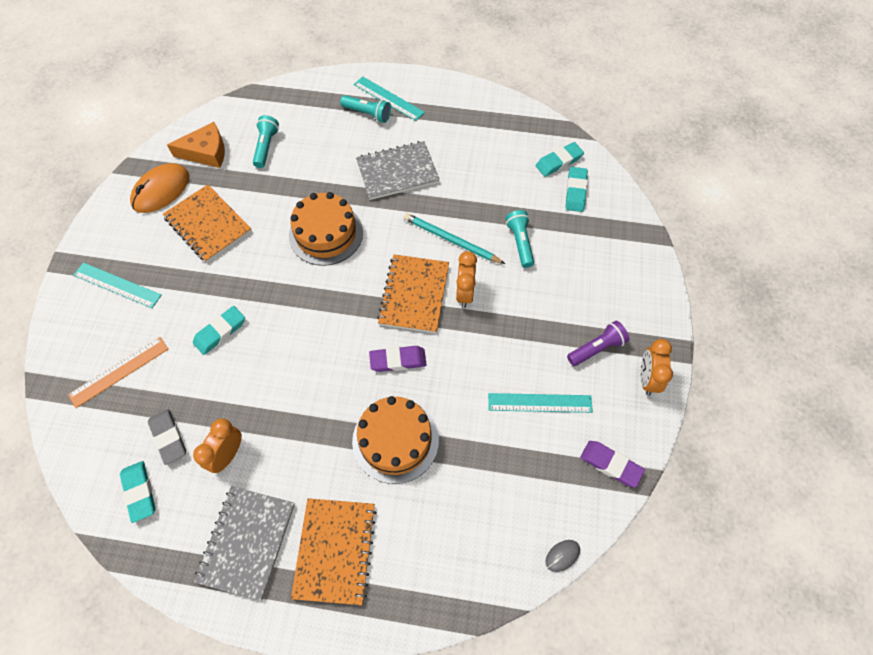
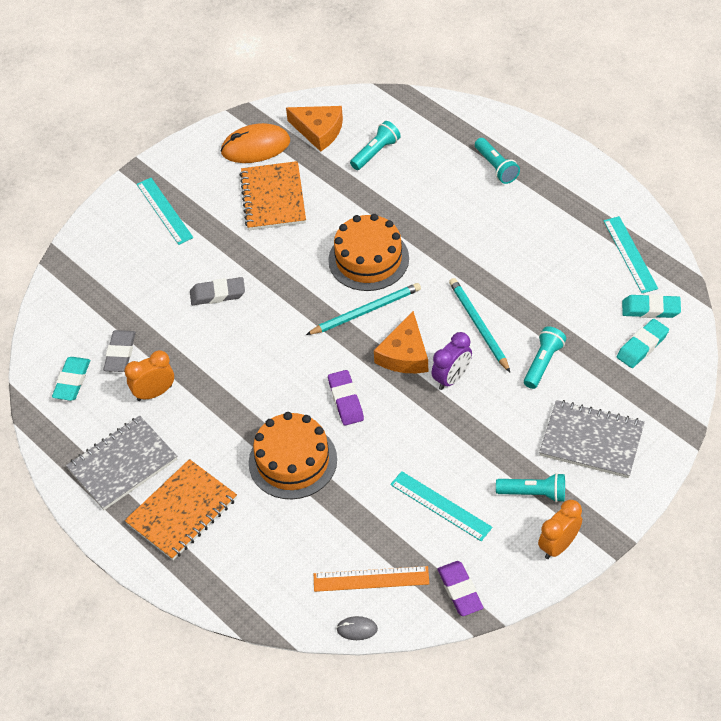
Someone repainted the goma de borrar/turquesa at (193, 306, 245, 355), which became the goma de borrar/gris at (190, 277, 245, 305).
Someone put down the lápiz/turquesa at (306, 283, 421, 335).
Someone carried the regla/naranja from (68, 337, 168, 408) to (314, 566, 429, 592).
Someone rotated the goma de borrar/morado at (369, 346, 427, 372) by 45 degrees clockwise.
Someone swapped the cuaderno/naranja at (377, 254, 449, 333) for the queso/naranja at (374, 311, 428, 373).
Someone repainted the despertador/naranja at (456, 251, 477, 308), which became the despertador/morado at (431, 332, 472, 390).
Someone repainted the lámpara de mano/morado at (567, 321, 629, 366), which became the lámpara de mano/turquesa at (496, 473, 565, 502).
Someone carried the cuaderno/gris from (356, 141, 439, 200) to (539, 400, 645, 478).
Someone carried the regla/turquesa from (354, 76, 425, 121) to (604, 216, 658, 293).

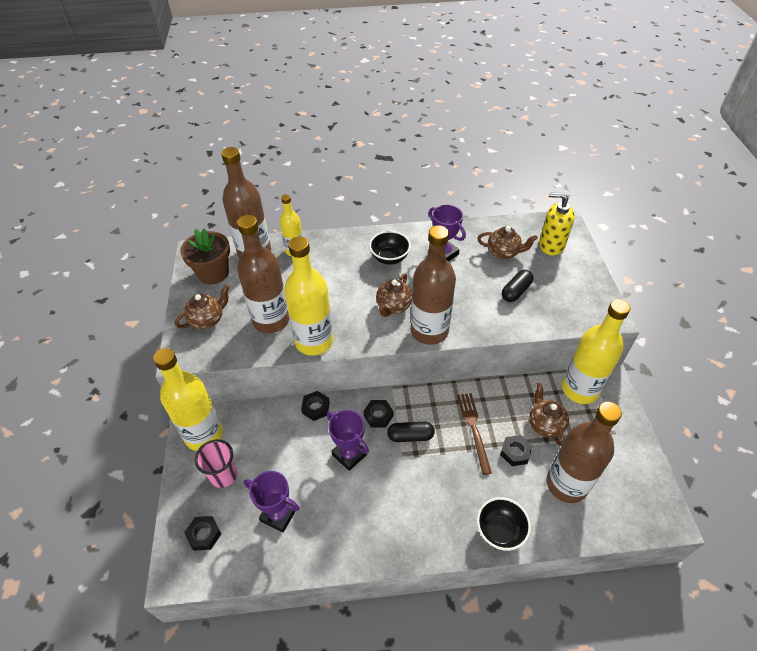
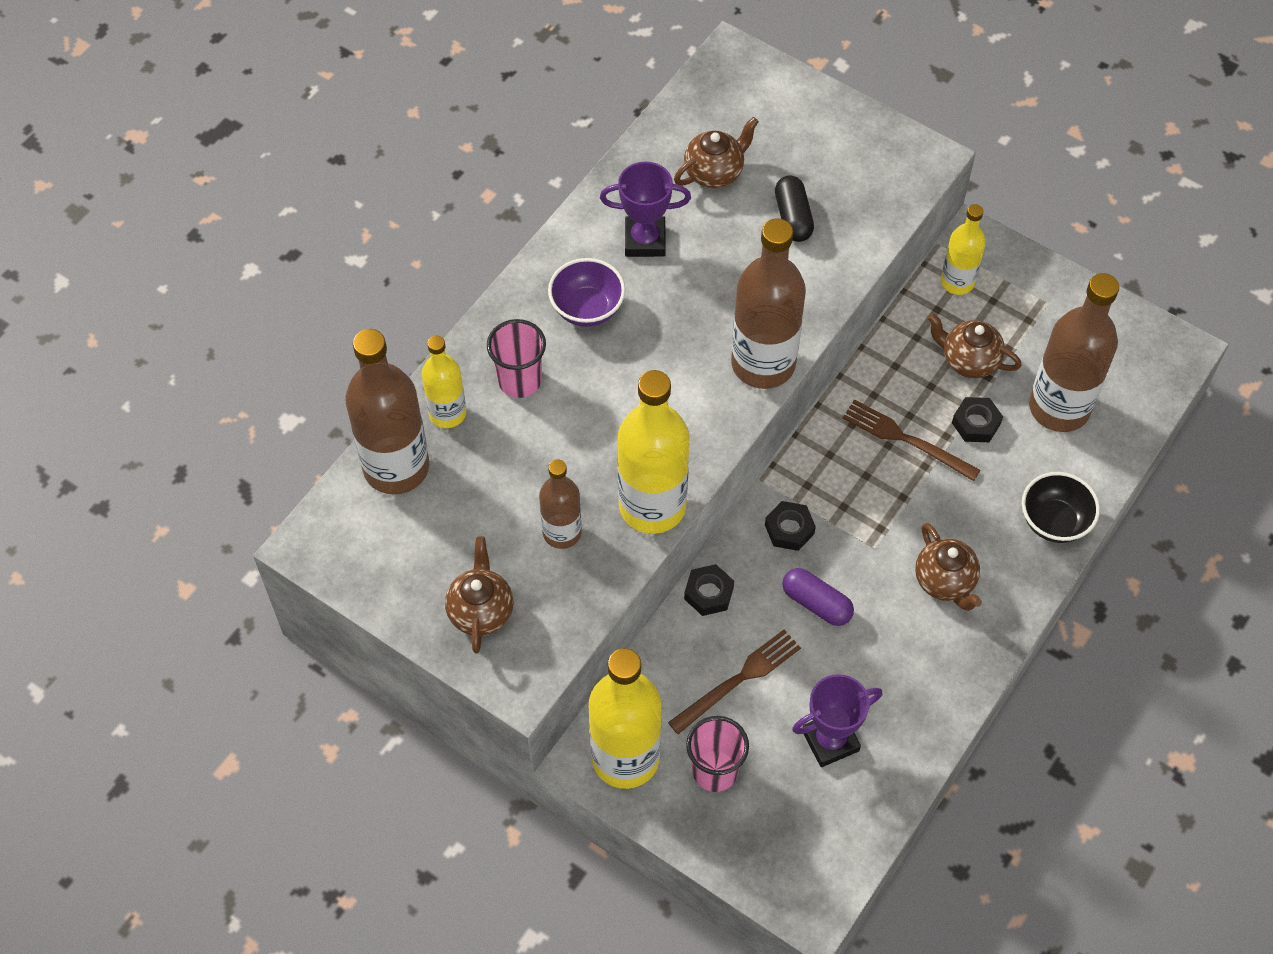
Someone put down the vaso/rosa at (487, 319, 546, 398).
Someone scaled the botella/marrón at (237, 215, 289, 333) by 0.57.
Someone repainted the cuenco/negro at (369, 231, 411, 265), which became the cuenco/morado at (548, 258, 625, 327).
Someone put down the tenedor/marrón at (668, 630, 801, 734).
Someone swapped the trofeo/morado at (327, 410, 369, 471) for the cápsula/morado at (782, 568, 854, 626).
Someone carried the tetera/marrón from (376, 273, 412, 317) to (915, 523, 982, 611).
Someone scaled the botella/amarillo at (562, 299, 631, 404) by 0.57.
Someone took away the maceta/marrón at (180, 228, 230, 285).
Someone took away the tuerca/negro at (184, 516, 221, 551).
Someone took away the cápsula/negro at (387, 422, 435, 442).
Someone took away the dispensador de jabón/amarillo at (539, 192, 575, 255).

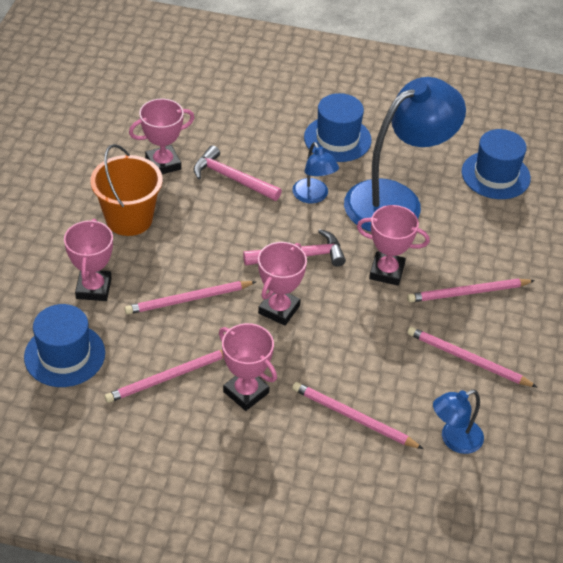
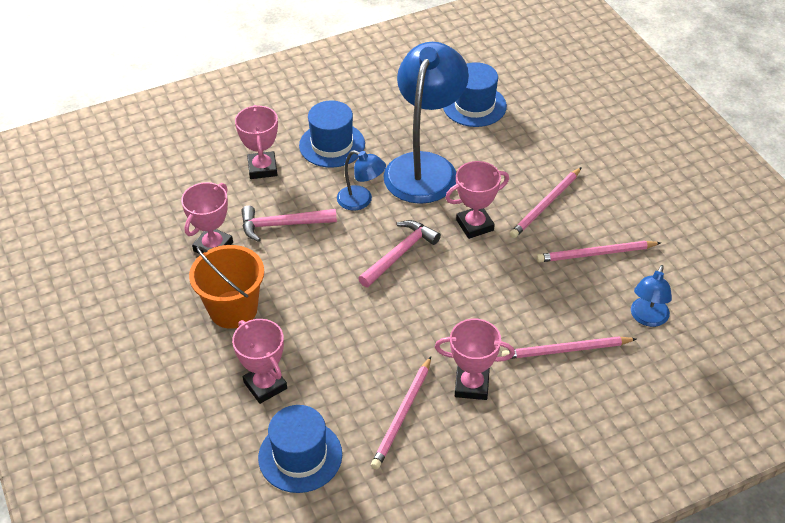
Someone carried the trofeo/rosa from (258, 242, 307, 326) to (235, 105, 278, 179).
Someone took away the lápiz/rosa at (125, 281, 256, 314).

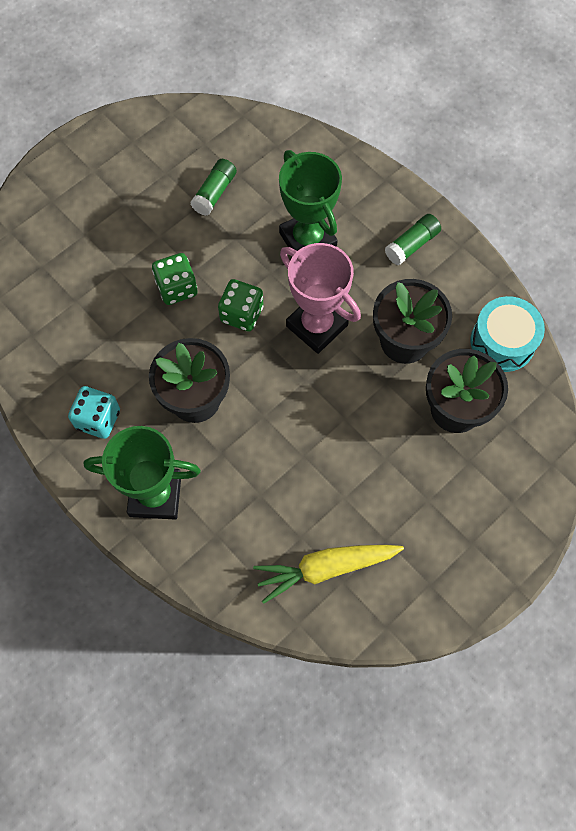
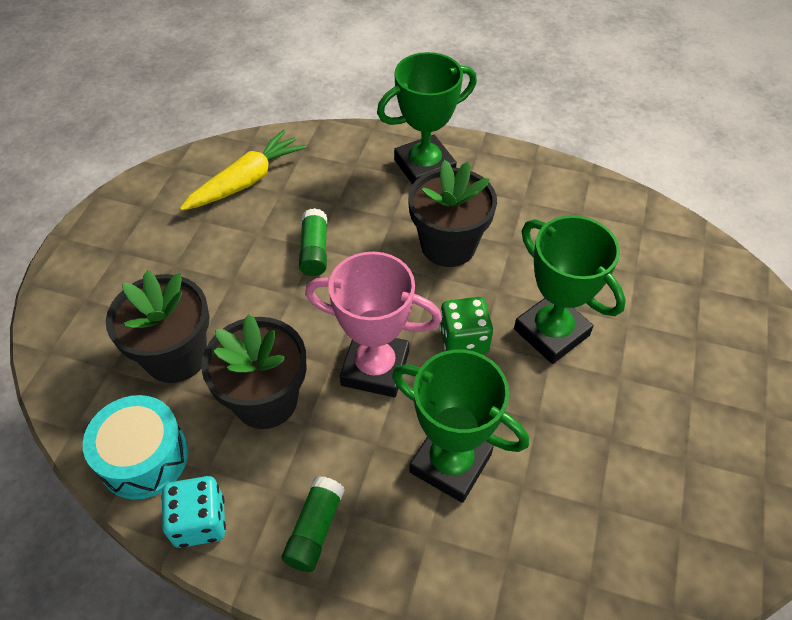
Someone carried the dado/turquesa from (68, 386, 120, 439) to (161, 476, 226, 548).
Someone carried the barra de pegamento/verde from (190, 159, 237, 216) to (299, 208, 327, 276).
Someone swapped the dado/verde at (152, 253, 198, 305) for the trofeo/verde at (514, 215, 626, 364).

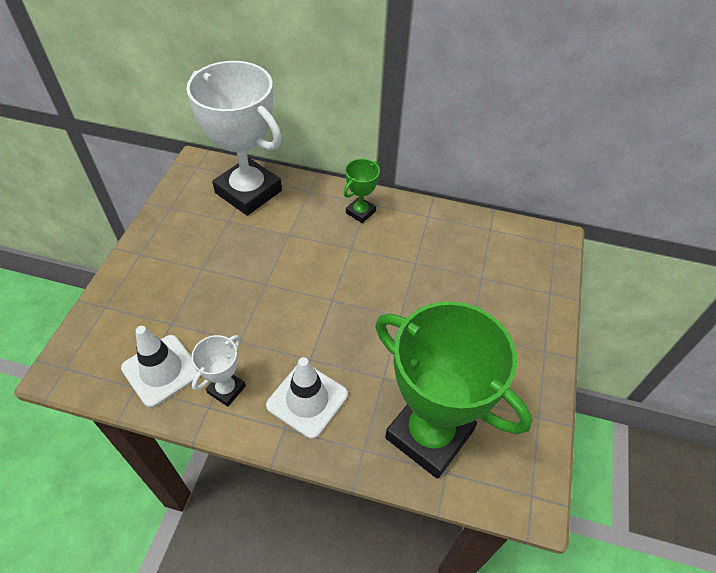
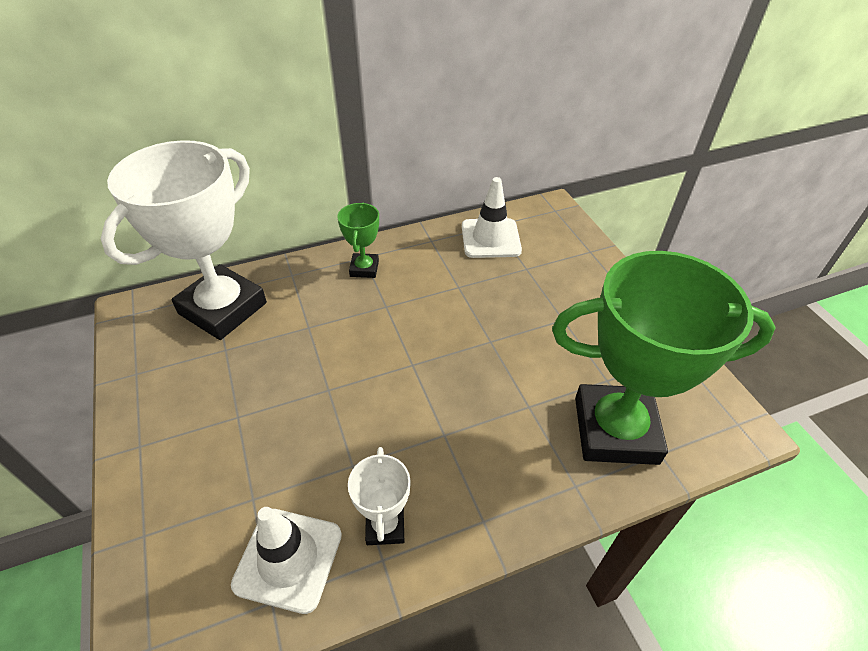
Someone rotated the trofeo/blanco at (186, 61, 282, 216) by 60 degrees counterclockwise.
Someone carried the cono de tráfico/blanco from (266, 357, 348, 439) to (462, 177, 522, 258).

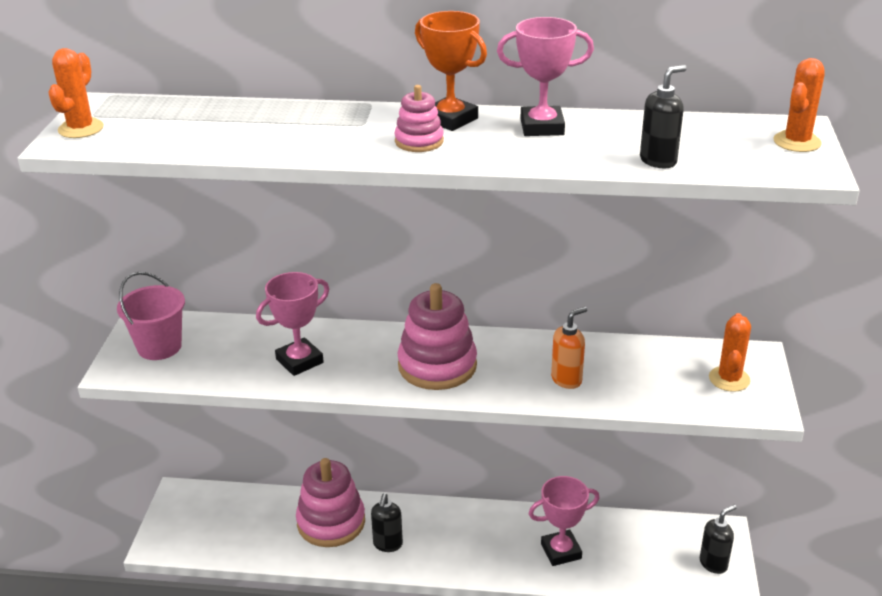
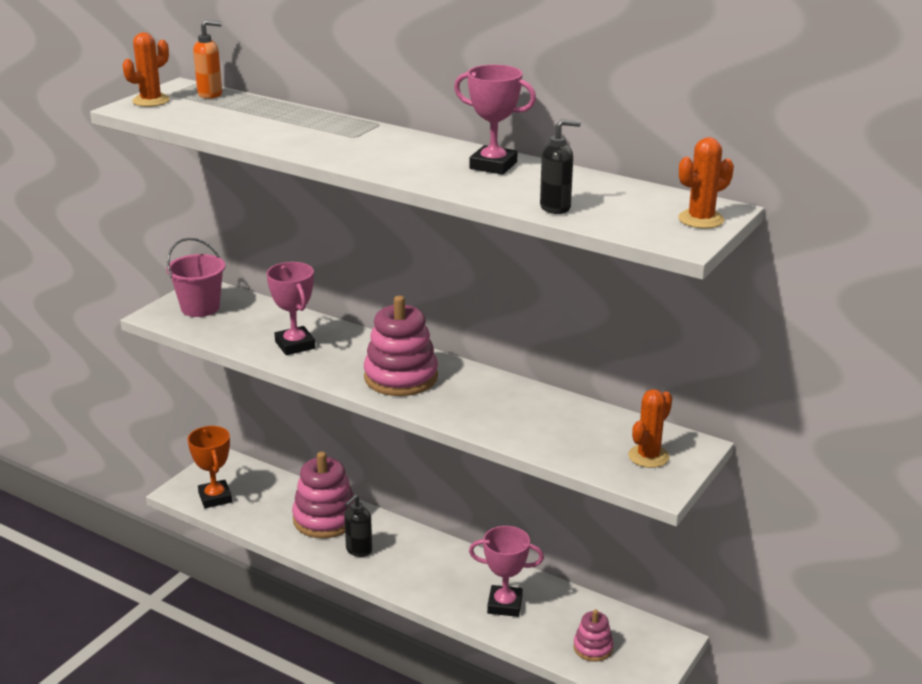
Someone carried the trofeo/naranja from (415, 11, 487, 131) to (187, 426, 232, 508).
Someone carried the dispensador de jabón/naranja from (551, 307, 587, 389) to (193, 20, 222, 99).
Someone rotated the trofeo/rosa at (256, 272, 329, 376) by 75 degrees clockwise.
Someone carried the juguete apilable/rosa from (394, 85, 444, 152) to (573, 609, 614, 662).
Someone took away the dispensador de jabón/negro at (700, 505, 737, 574).

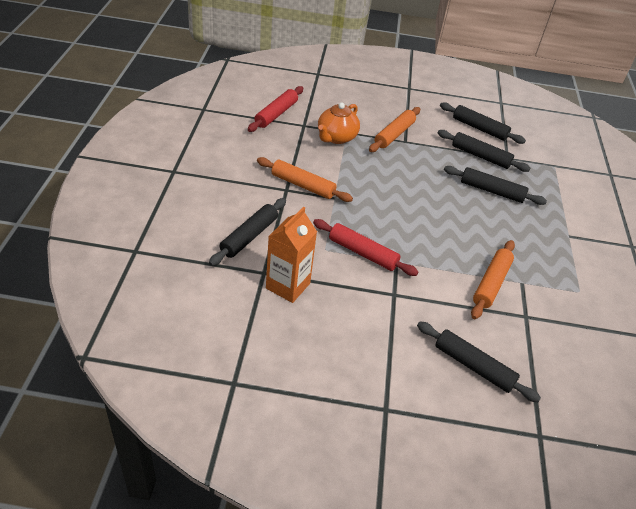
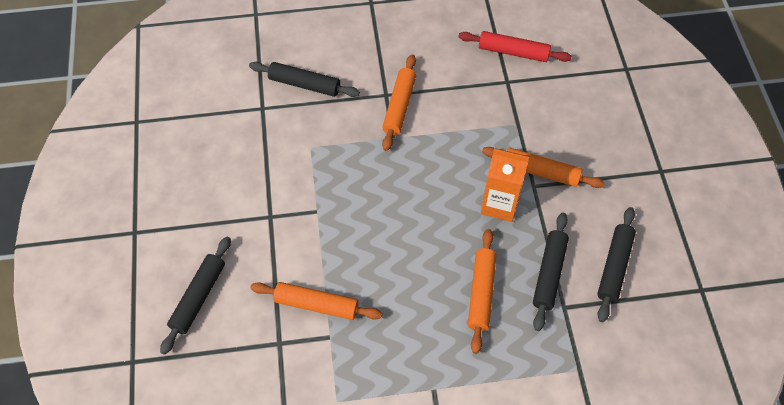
Someone repainted the rodillo/negro at (444, 166, 547, 205), which became the rodillo/naranja at (468, 229, 496, 354).
Someone carried the cartón de leche/naranja from (266, 207, 317, 303) to (481, 148, 529, 222).
Someone took away the rodillo/rojo at (313, 219, 418, 276).
Someone took away the tetera/naranja at (318, 103, 360, 144).

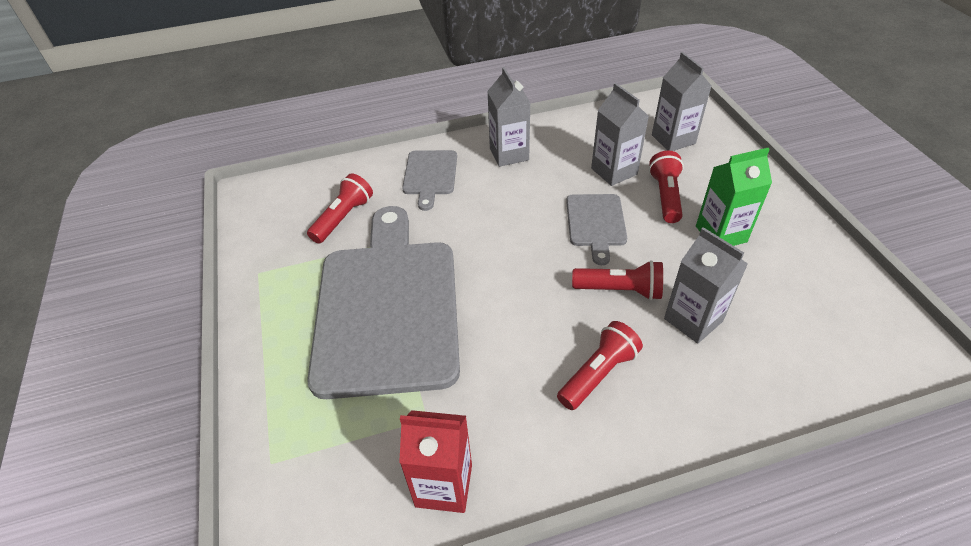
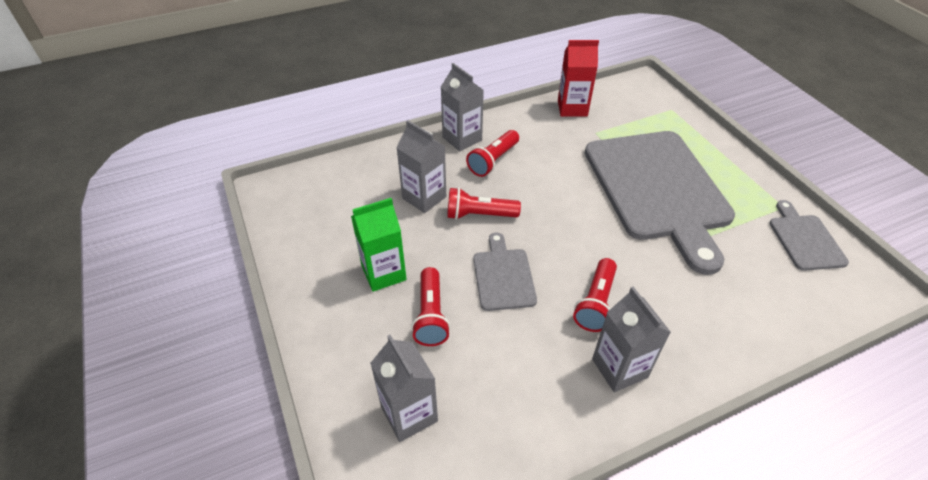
Someone carried the cartón de leche/gris from (591, 83, 649, 186) to (441, 63, 484, 151).
Someone carried the lámpara de mano/rojo from (307, 174, 373, 243) to (573, 258, 617, 332).
Someone carried the tabla de cortar/gris from (402, 150, 457, 211) to (770, 200, 849, 271).

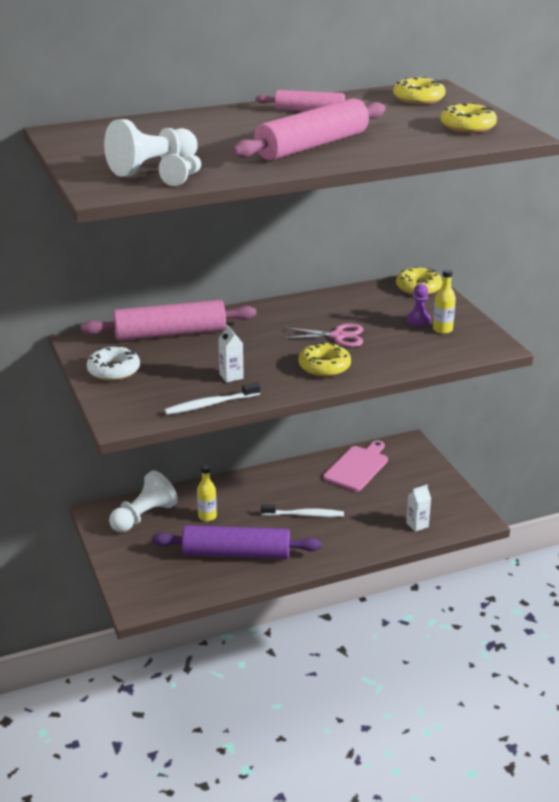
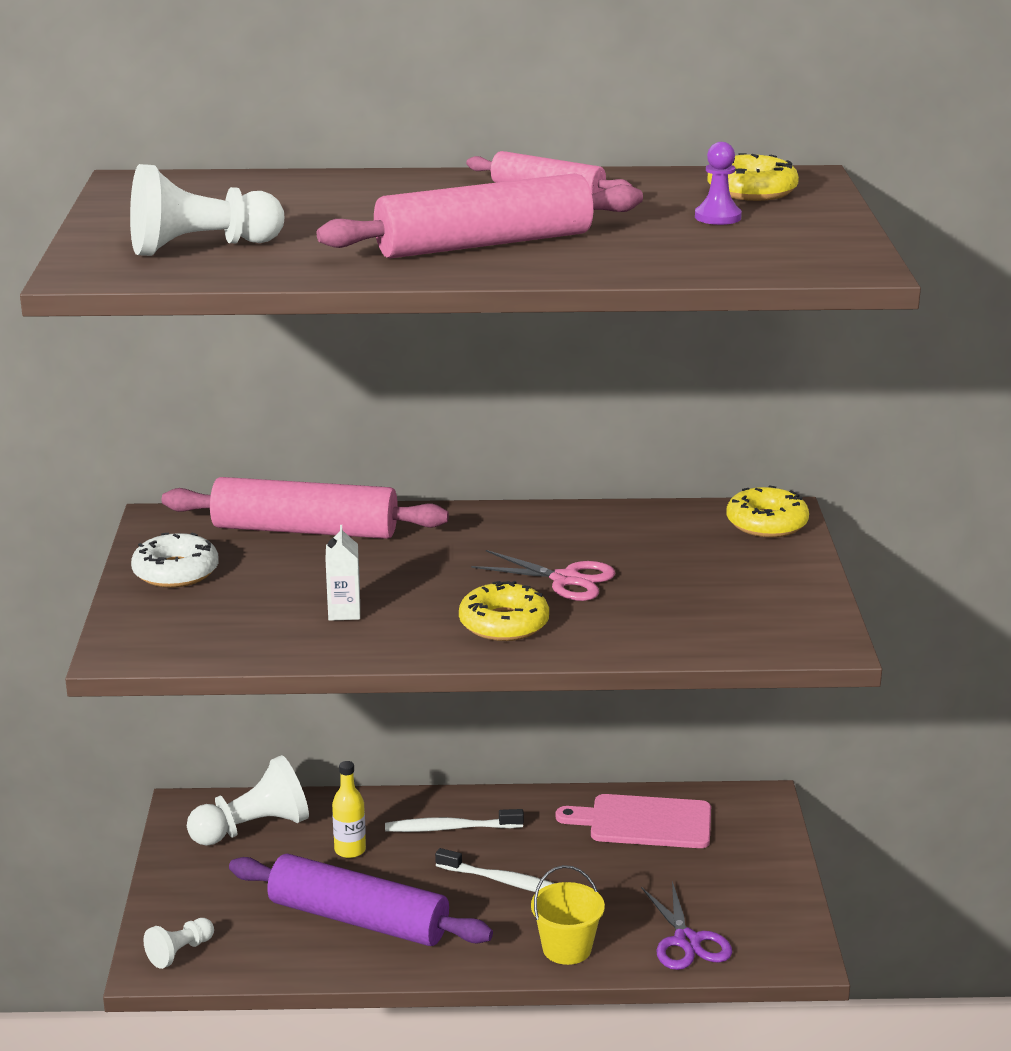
Someone carried the peón/blanco from (159, 154, 201, 186) to (144, 918, 214, 969).
Someone carried the cepillo de dientes/blanco from (164, 382, 260, 415) to (385, 809, 524, 832).
Someone put down the balde/amarillo at (531, 865, 605, 965).
Someone rotated the tabla de cortar/rosa at (323, 440, 388, 491) by 135 degrees counterclockwise.
Someone swapped the cartón de leche/blanco at (406, 485, 431, 532) for the tijeras/morado at (641, 881, 732, 970).
Someone carried the peón/morado from (407, 284, 431, 326) to (695, 142, 742, 225).
Someone took away the botella/amarillo at (433, 269, 456, 334).
Someone took away the rosquilla/amarillo at (441, 103, 497, 133).

